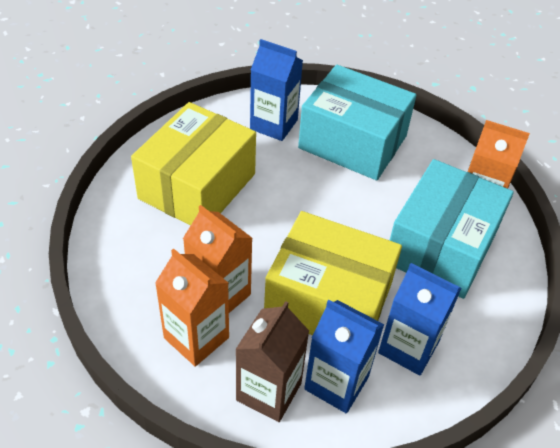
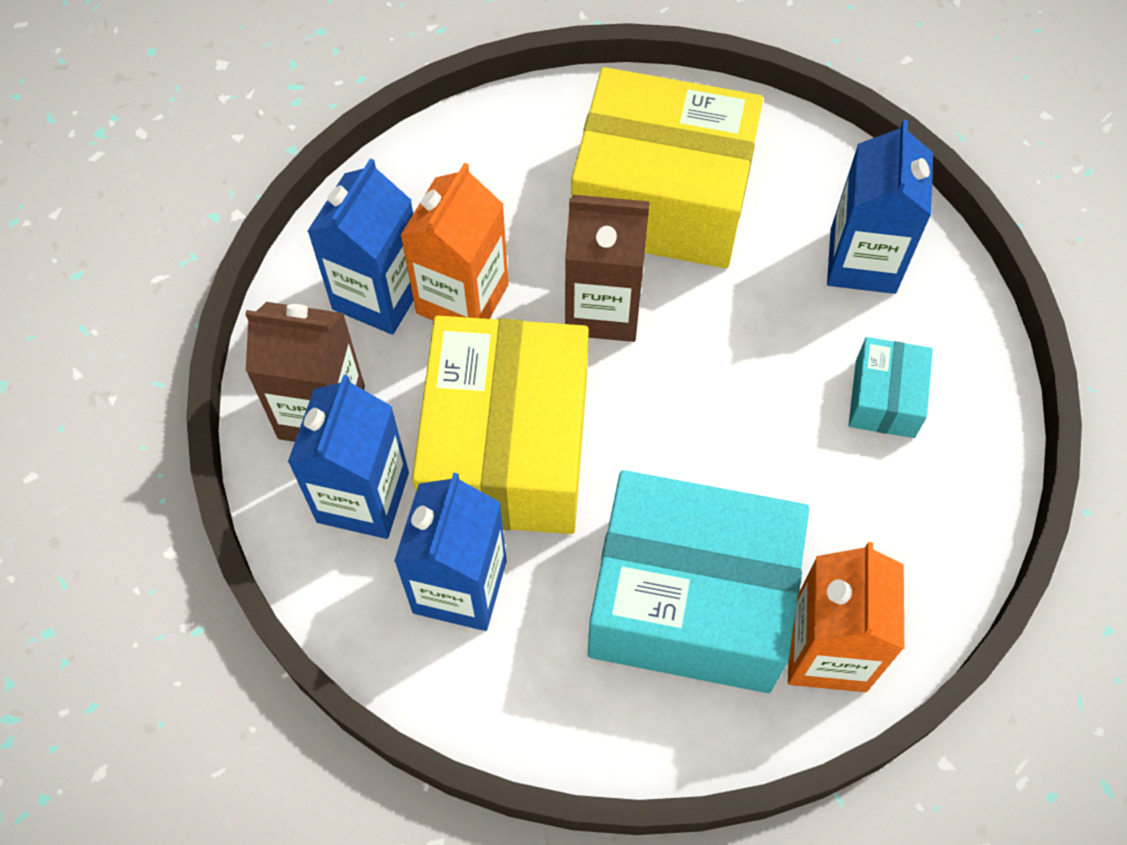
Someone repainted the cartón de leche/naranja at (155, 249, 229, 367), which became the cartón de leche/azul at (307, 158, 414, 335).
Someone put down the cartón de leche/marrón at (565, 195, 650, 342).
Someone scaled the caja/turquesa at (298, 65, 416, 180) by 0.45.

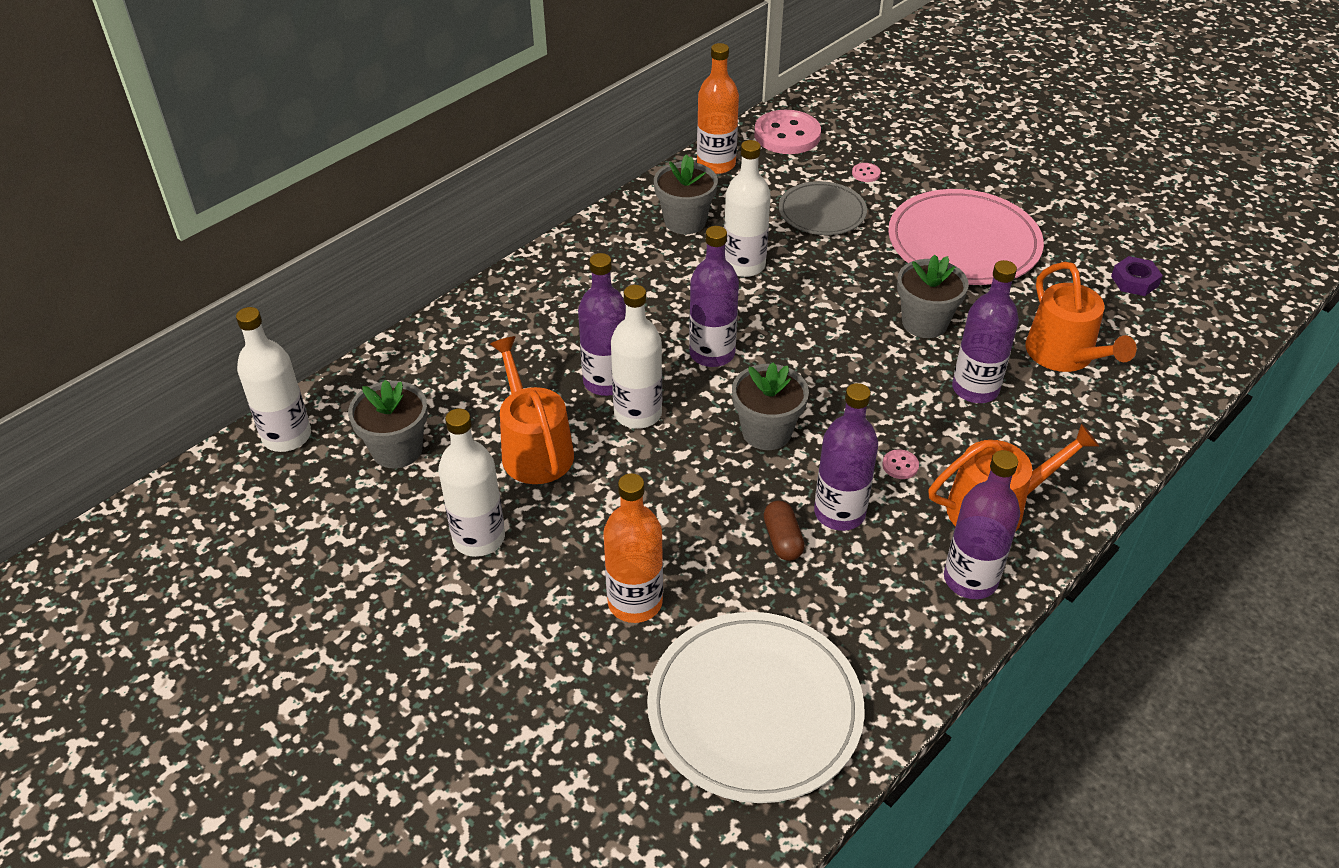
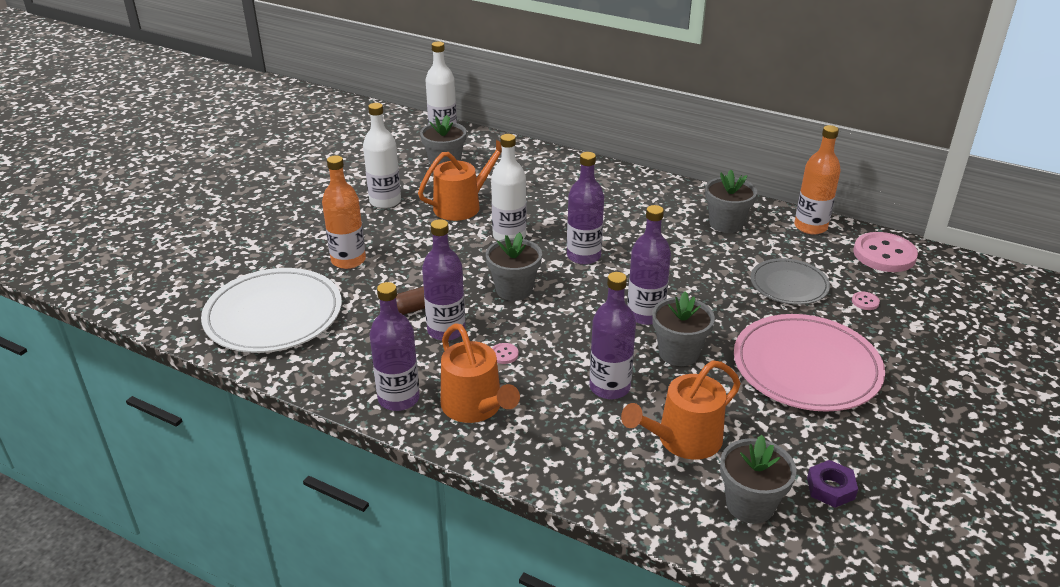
Someone carried the botella/morado from (578, 253, 626, 396) to (627, 205, 671, 325).
Someone put down the maceta/gris at (720, 435, 796, 524).
Someone took away the botella/blanco at (724, 140, 771, 277).

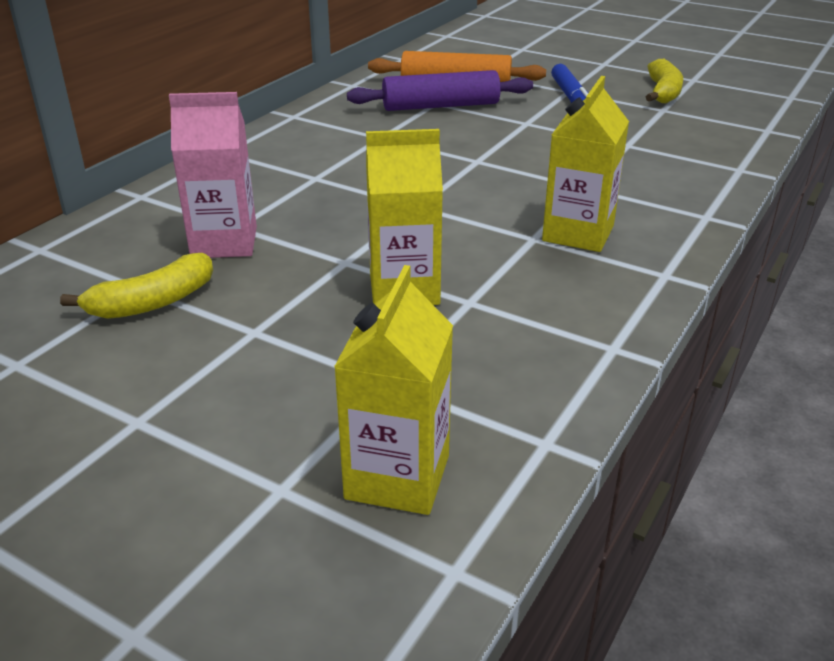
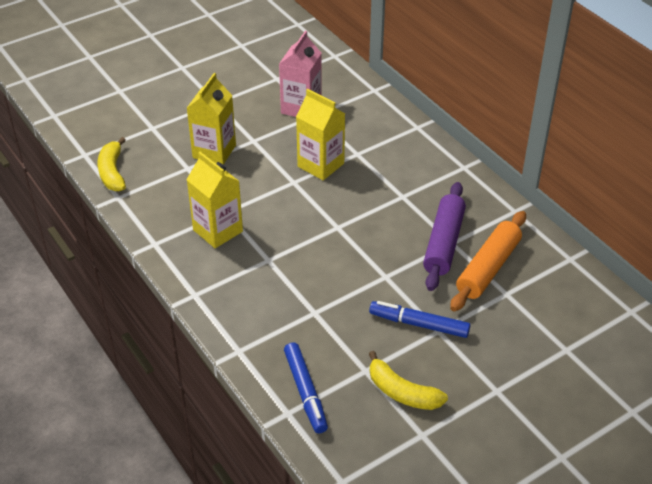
Someone carried the plátano/amarillo from (60, 253, 213, 319) to (97, 137, 126, 191).
Someone put down the rotulador/azul at (284, 342, 328, 433).
Someone carried the cartón de leche/amarillo from (334, 265, 453, 515) to (296, 89, 345, 180).

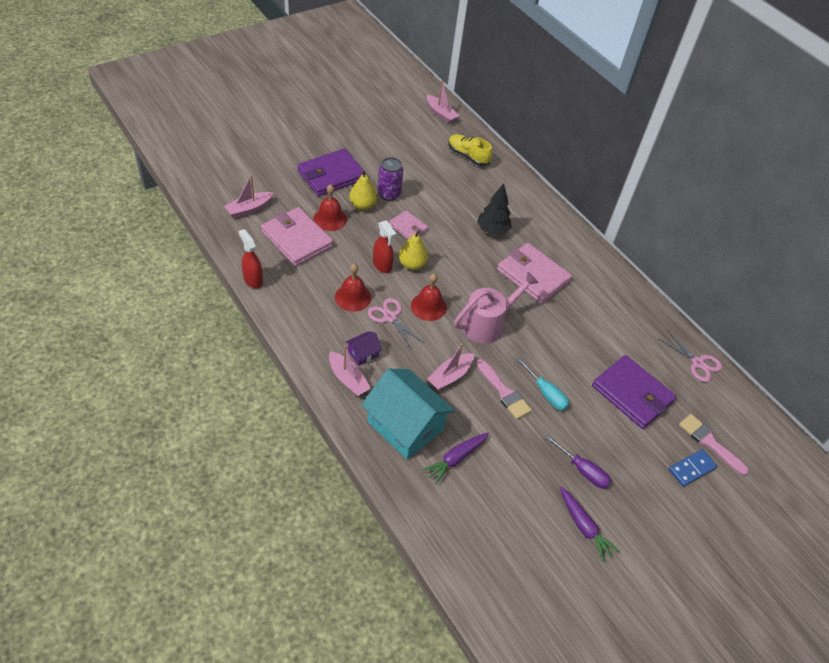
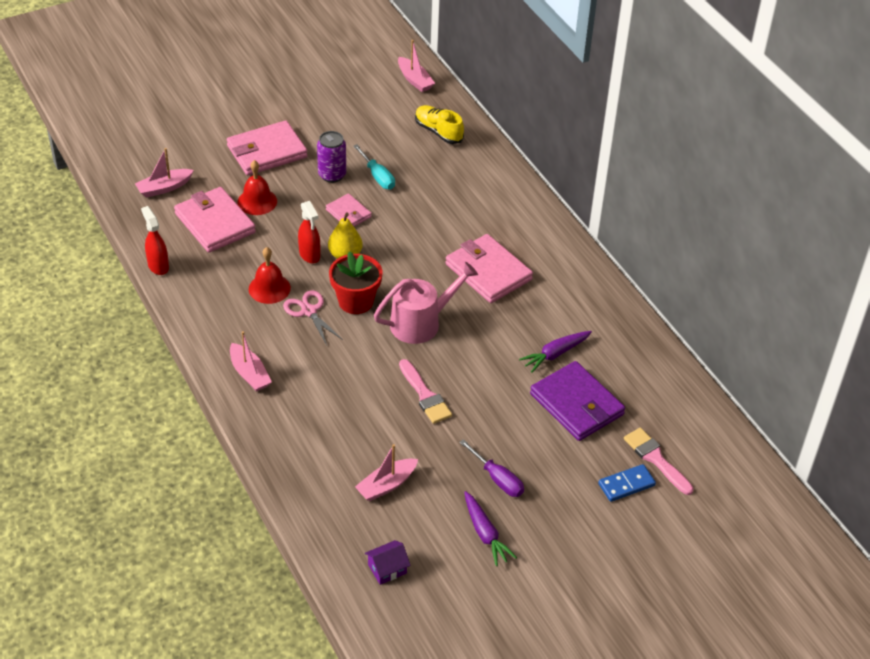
Someone repainted the cartera/morado at (297, 149, 366, 196), which became the cartera/rosa at (227, 120, 308, 175).
Someone swapped the campana/rojo at (411, 274, 447, 321) for the maceta/rojo at (329, 251, 382, 314).
Someone carried the destornillador/turquesa from (516, 357, 569, 411) to (353, 144, 395, 189).
Someone carried the barco/rosa from (427, 344, 474, 390) to (355, 444, 418, 501).
Someone carried the casa/morado from (346, 331, 382, 366) to (365, 540, 411, 585).
Someone carried the zanahoria/morado from (422, 432, 489, 484) to (519, 331, 592, 372).
Someone took away the pera/amarillo at (349, 170, 377, 210).
Someone took away the casa/turquesa at (361, 369, 455, 459).
Someone took away the árbol/negro at (477, 183, 512, 235).
Someone took away the tijeras/rosa at (659, 330, 722, 382).

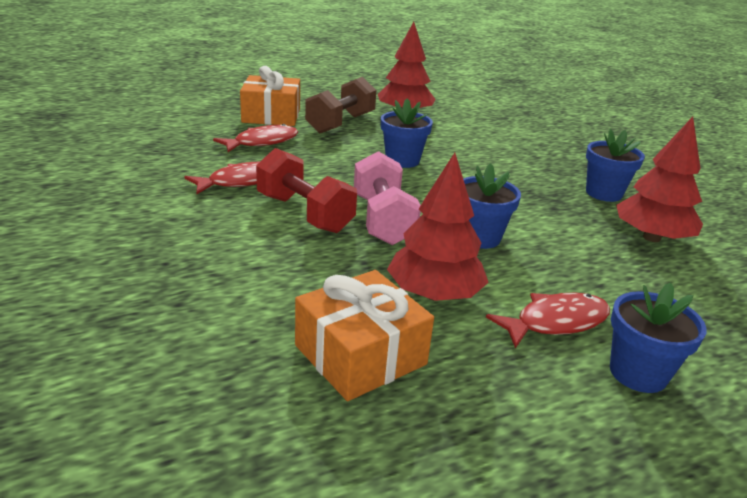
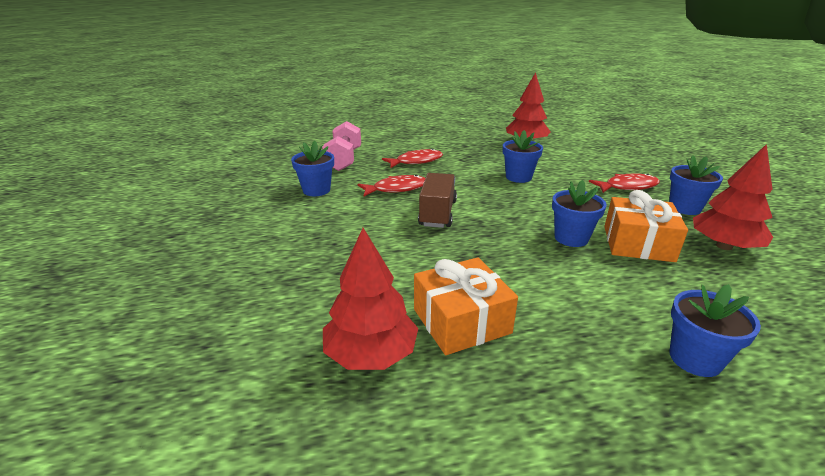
Someone put down the maceta/azul at (291, 141, 334, 196).
Someone carried the mancuerna/rosa from (354, 151, 421, 245) to (322, 121, 361, 171).
Someone carried the árbol/rojo from (387, 153, 489, 301) to (323, 228, 418, 370).
Someone swapped the mancuerna/rojo at (256, 148, 357, 233) for the camión/marrón at (418, 173, 457, 228).
Someone carried the pez/rojo from (486, 292, 610, 348) to (589, 173, 660, 193).
Someone carried the regalo/naranja from (240, 66, 300, 126) to (604, 190, 688, 262).
Someone took away the mancuerna/marrón at (305, 77, 376, 134).

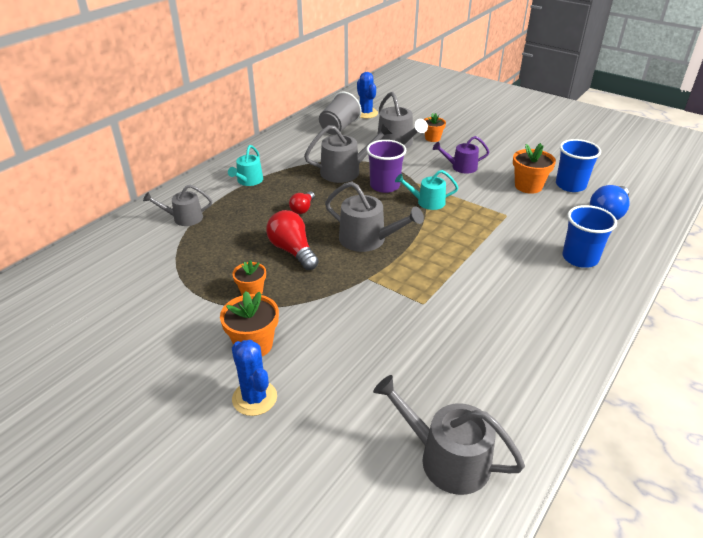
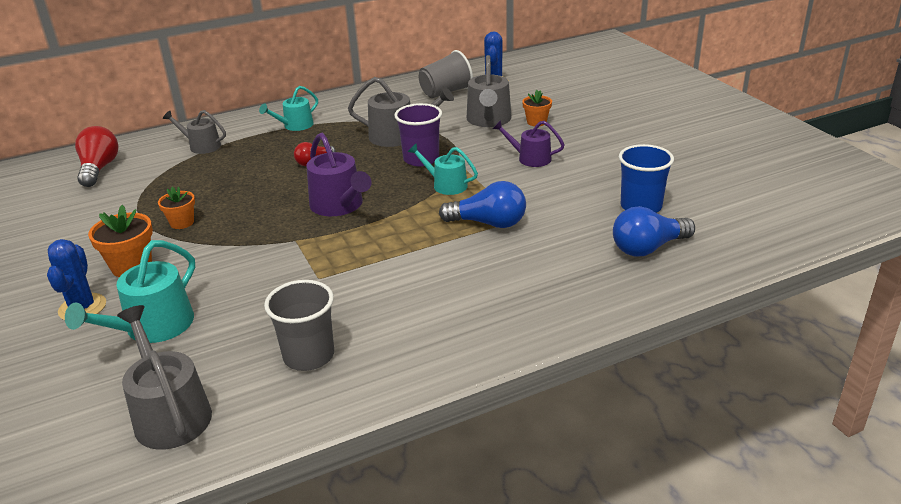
Someone put down the regadera/turquesa at (65, 240, 195, 343).
Someone carried the bombilla/rojo from (266, 210, 319, 270) to (75, 126, 119, 187).
Someone put down the vaso/gris at (264, 280, 334, 371).
Someone repainted the regadera/gris at (325, 181, 424, 252), which became the regadera/morado at (306, 133, 371, 216).
Someone put down the bombilla/azul at (439, 181, 526, 228).
Someone took away the maceta/naranja at (513, 143, 556, 194).
Someone took away the vaso/azul at (562, 205, 617, 268).

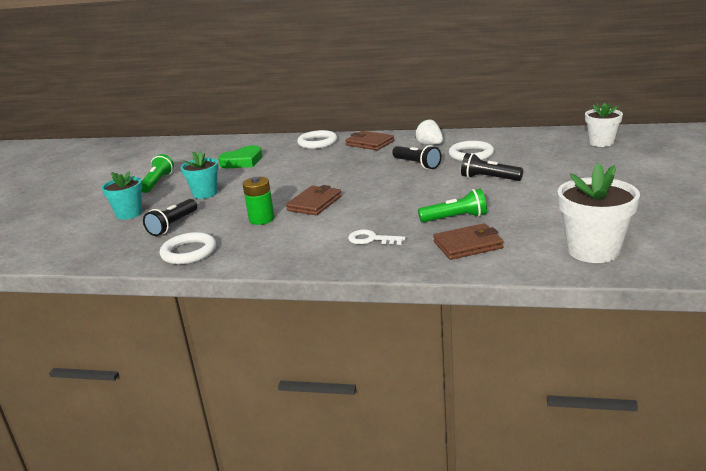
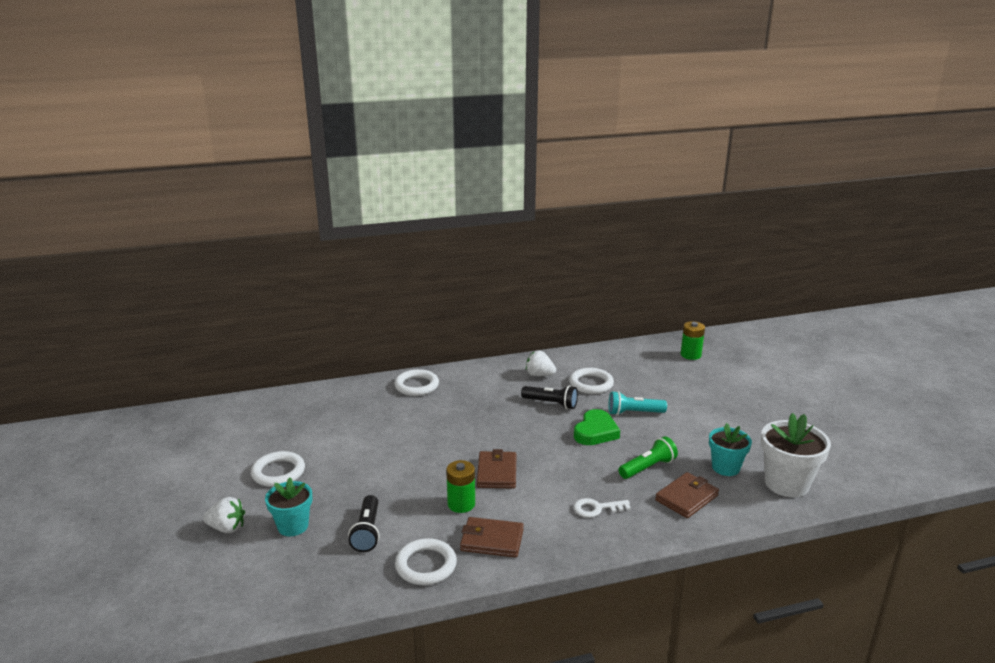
Someone put down the fresa/blanco at (203, 497, 245, 533).
Someone swapped the lámpara de mano/verde at (141, 154, 174, 193) for the anillo/blanco at (251, 451, 305, 487).
Someone carried the cartera/marrón from (345, 131, 394, 150) to (460, 517, 524, 558).
Someone carried the corazón/verde from (218, 145, 262, 168) to (574, 409, 620, 445).
Someone repainted the lámpara de mano/negro at (461, 153, 523, 181), which became the lámpara de mano/turquesa at (609, 391, 667, 415).
Someone swapped the maceta/blanco at (585, 102, 623, 147) for the pila/verde at (681, 321, 705, 360).
Someone carried the maceta/turquesa from (181, 151, 219, 199) to (709, 423, 752, 476).

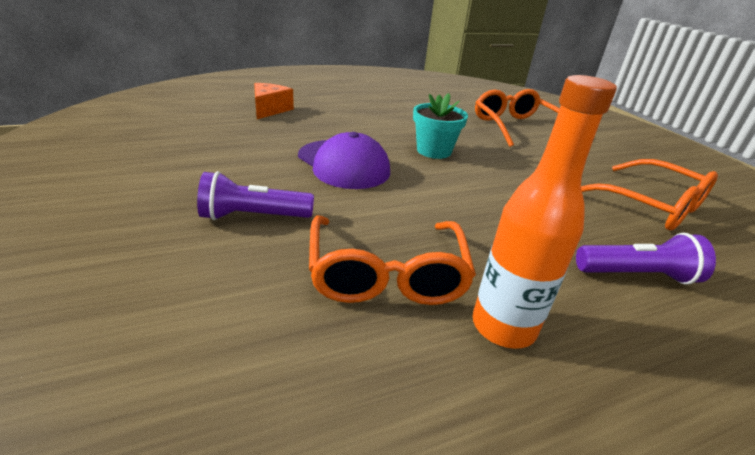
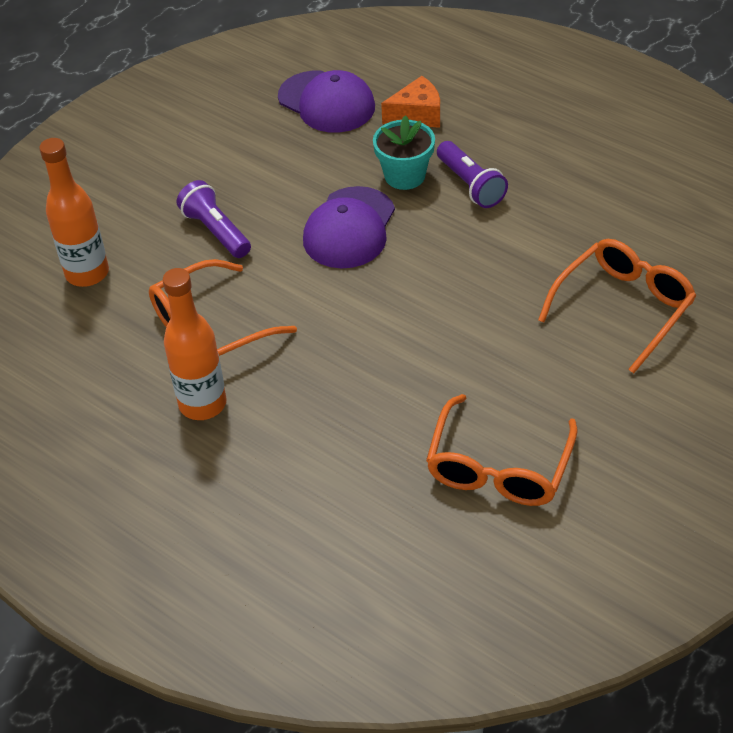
Someone put down the botella/naranja at (39, 138, 109, 287).
Someone put down the gorra/morado at (278, 70, 375, 133).
Someone carried the maceta/turquesa from (413, 93, 468, 159) to (373, 115, 435, 190).
Someone carried the lámpara de mano/morado from (576, 233, 716, 285) to (437, 141, 508, 208).

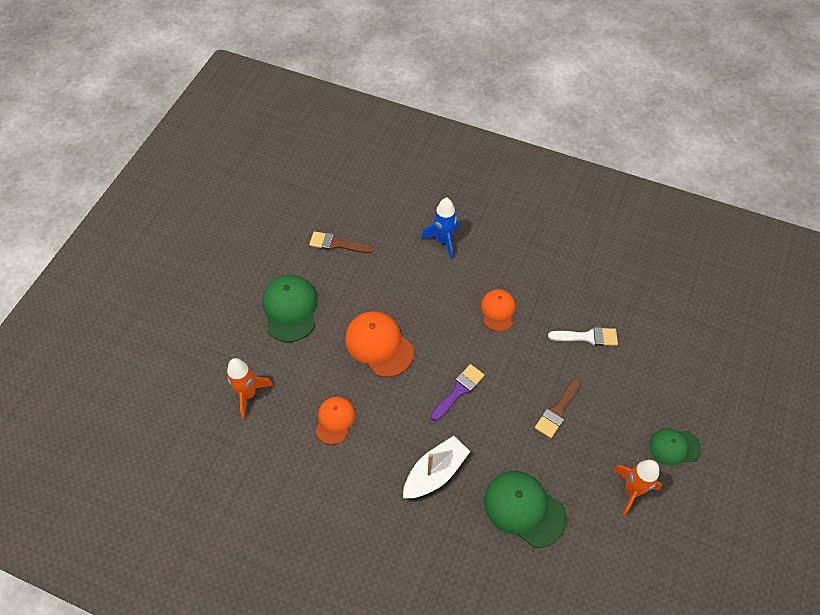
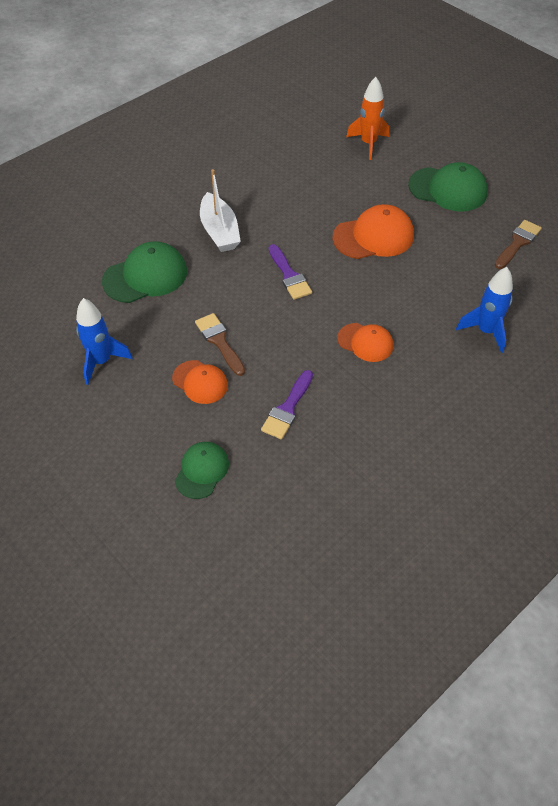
Someone repainted the cohete/naranja at (613, 460, 662, 516), which became the cohete/azul at (76, 298, 132, 385).
Someone carried the gorra/naranja from (315, 397, 356, 445) to (172, 360, 228, 404).
Someone carried the gorra/verde from (649, 429, 701, 466) to (175, 442, 229, 499).
Someone repainted the pincel/blanco at (548, 327, 618, 346), which became the pincel/morado at (261, 370, 313, 439).

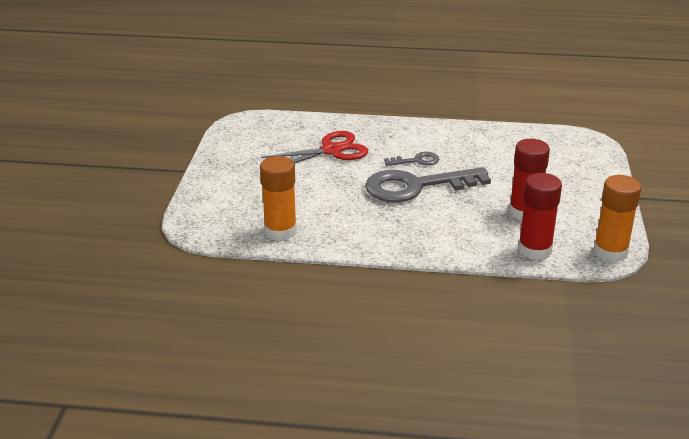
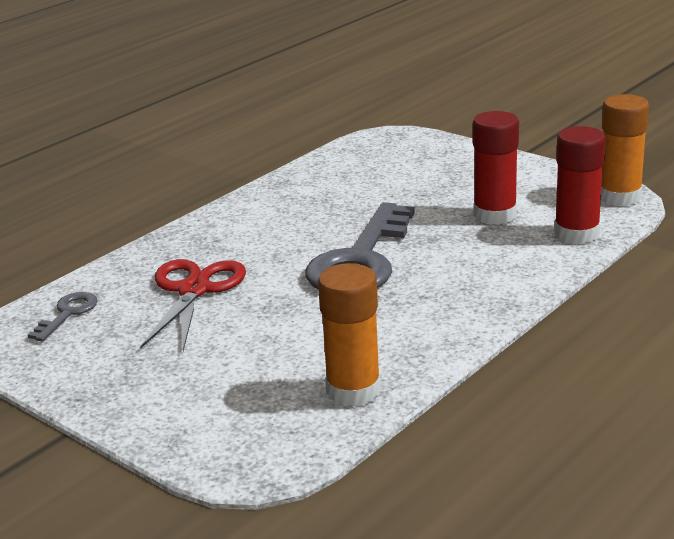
Someone carried the llave/gris from (384, 152, 439, 166) to (28, 292, 98, 341).

